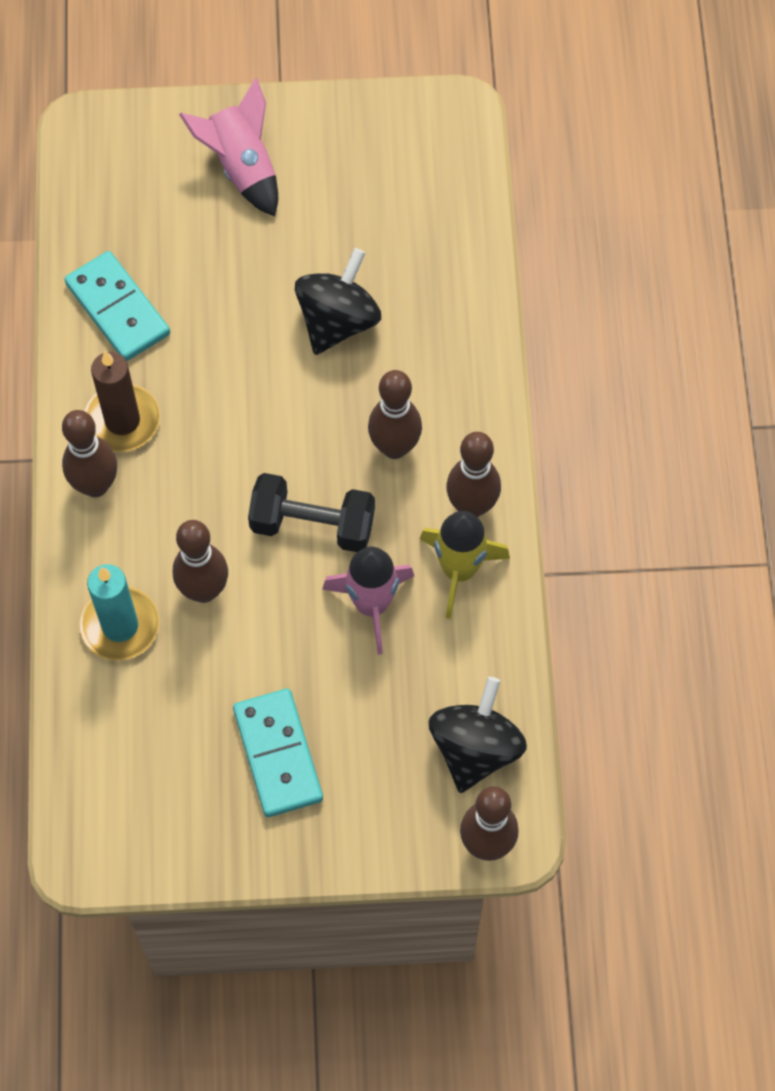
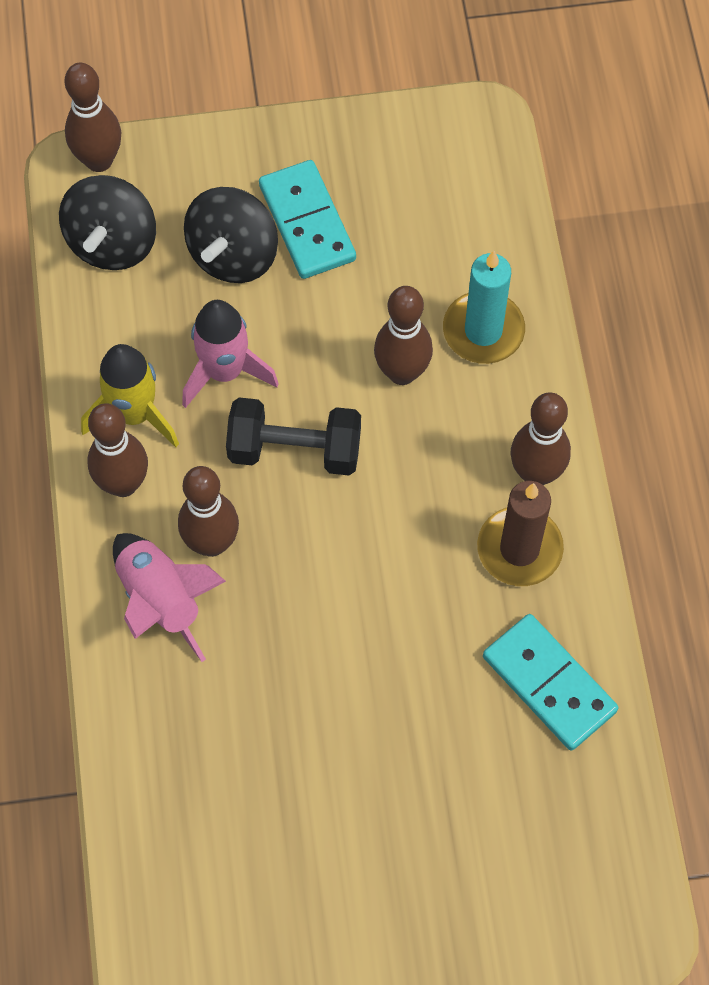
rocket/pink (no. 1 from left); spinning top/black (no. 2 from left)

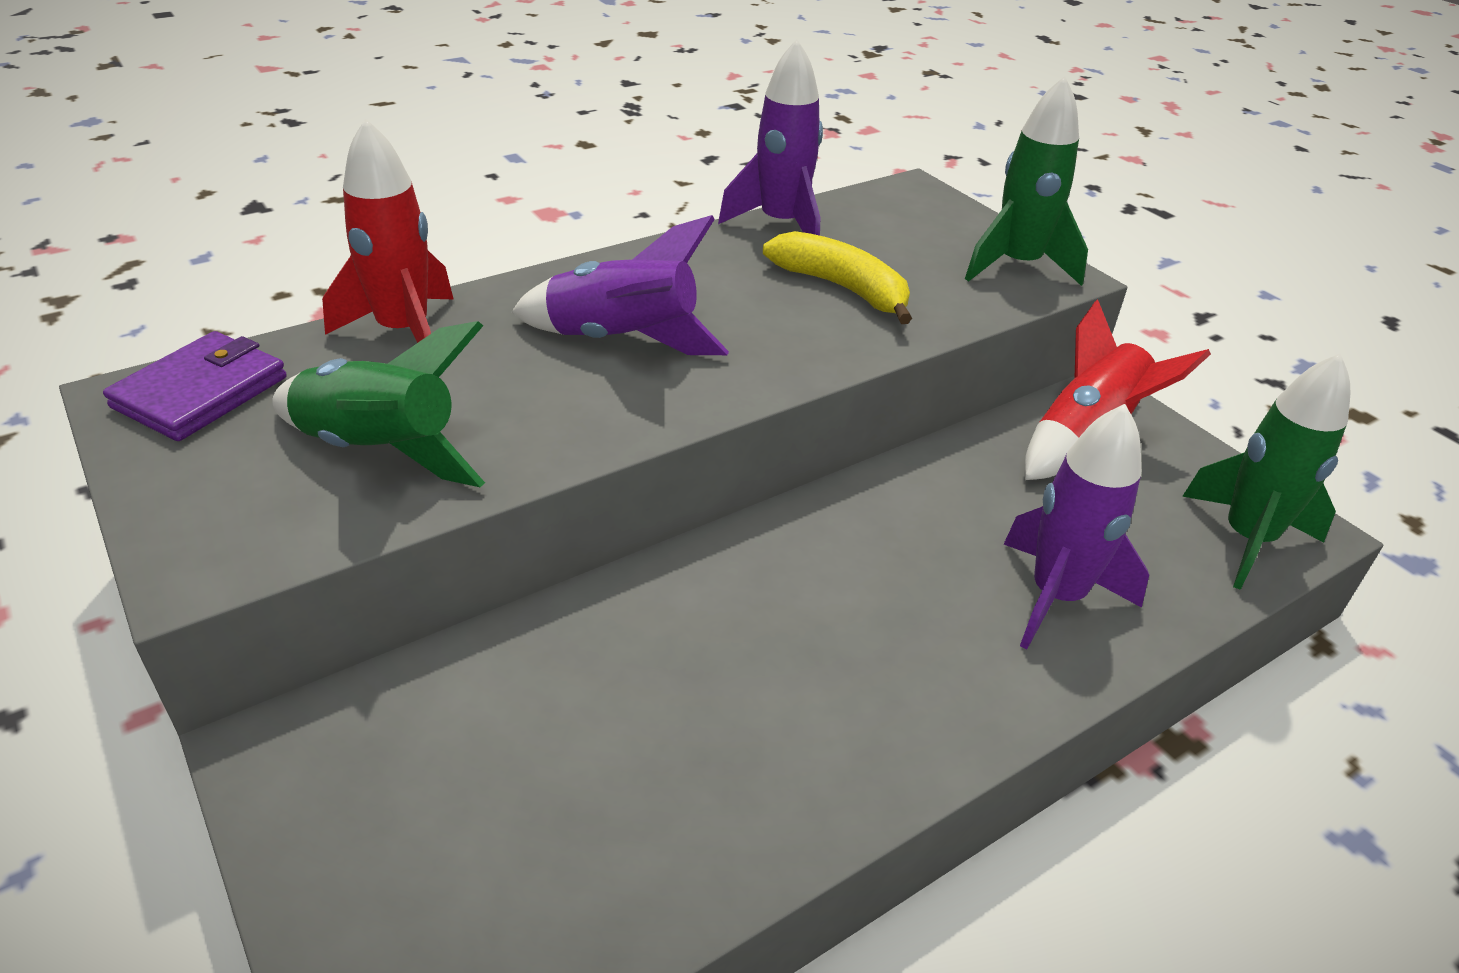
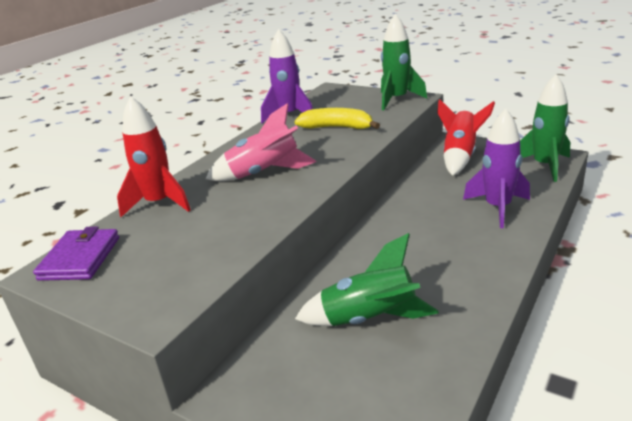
rocket/green (no. 1 from left); rocket/pink

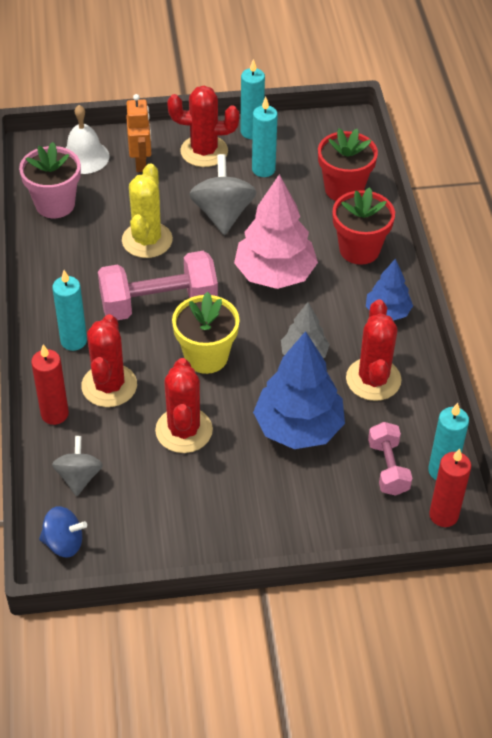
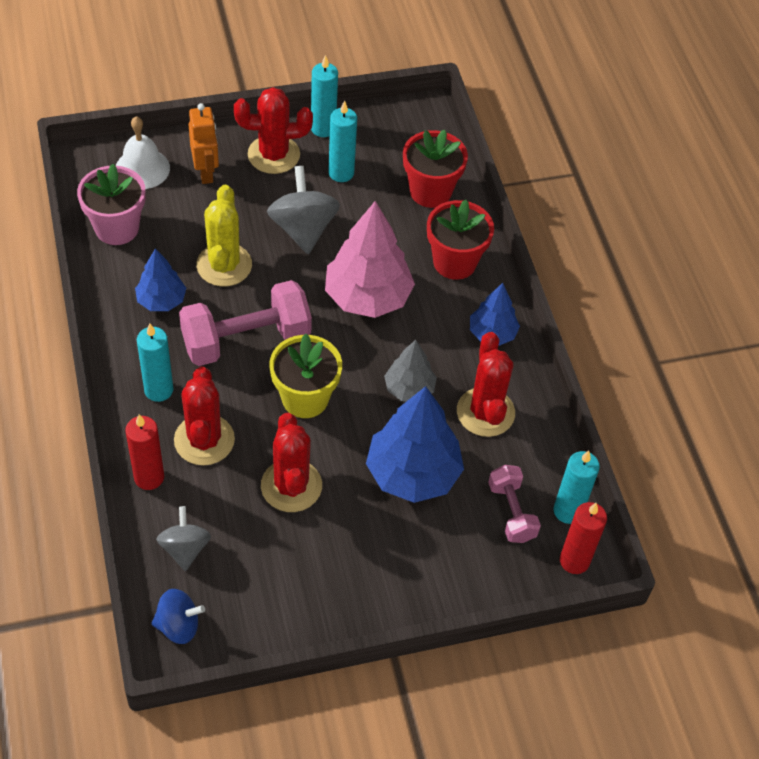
tree/blue (no. 1 from left)

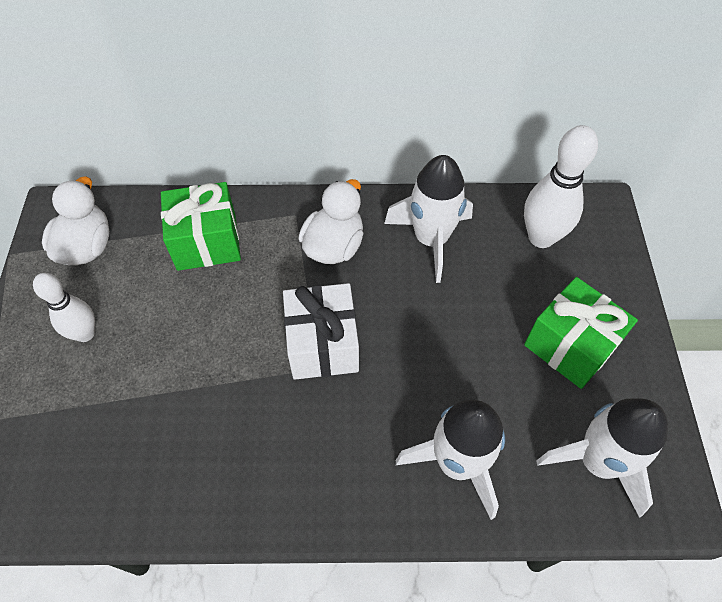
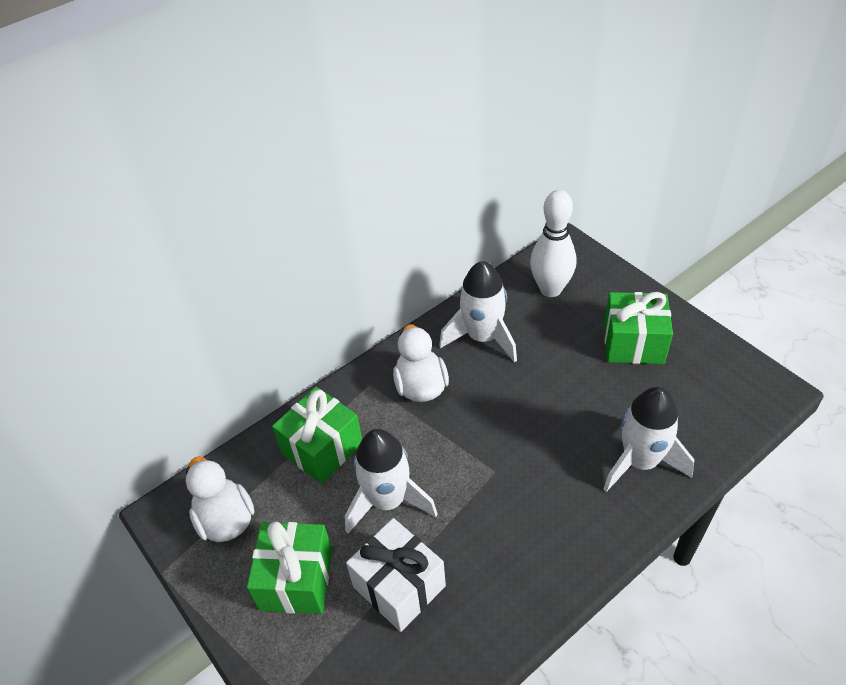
gift/green (no. 1 from left); gift/white; rocket/white (no. 1 from left)

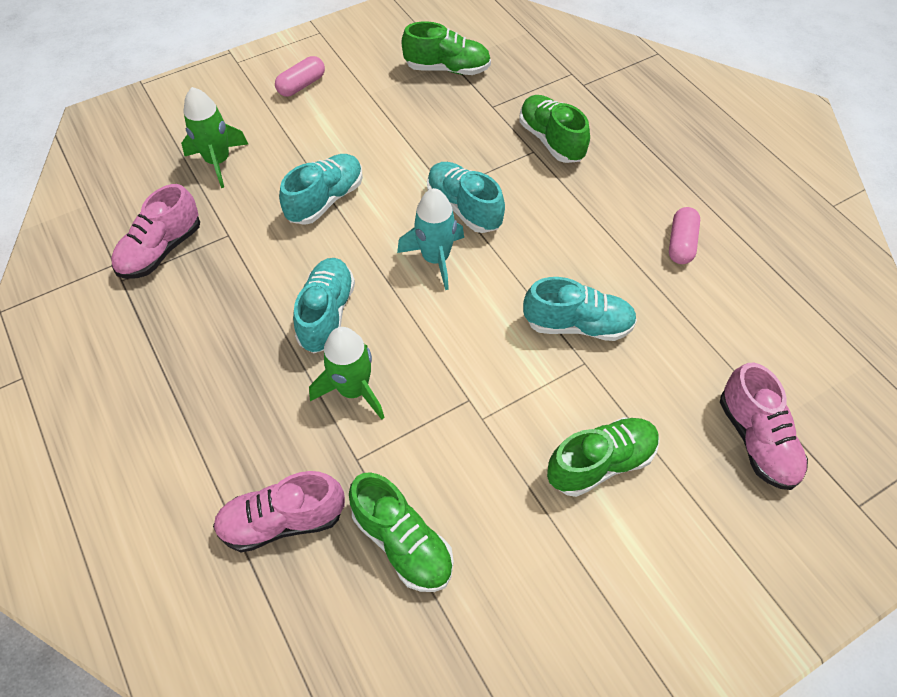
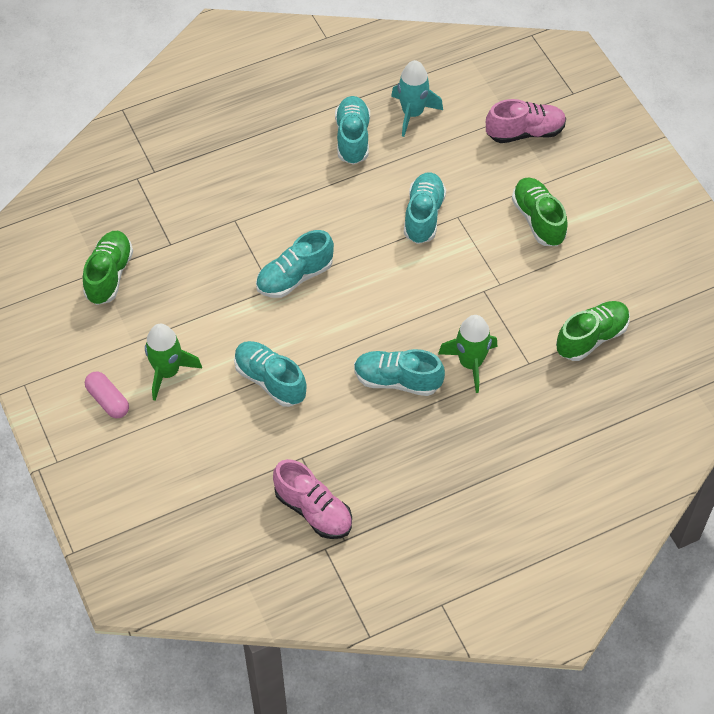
rocket/green (no. 1 from left); shoe/pink (no. 2 from left in the first image); rocket/turquoise; shoe/green (no. 3 from left in the first image); shoe/turquoise (no. 3 from left)

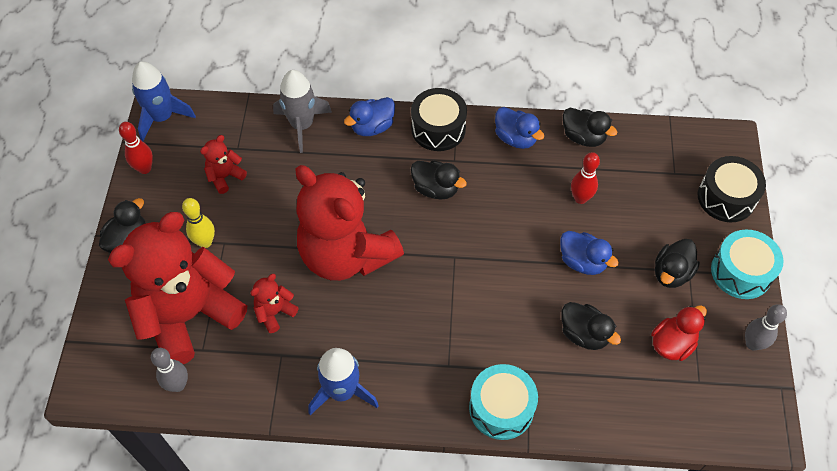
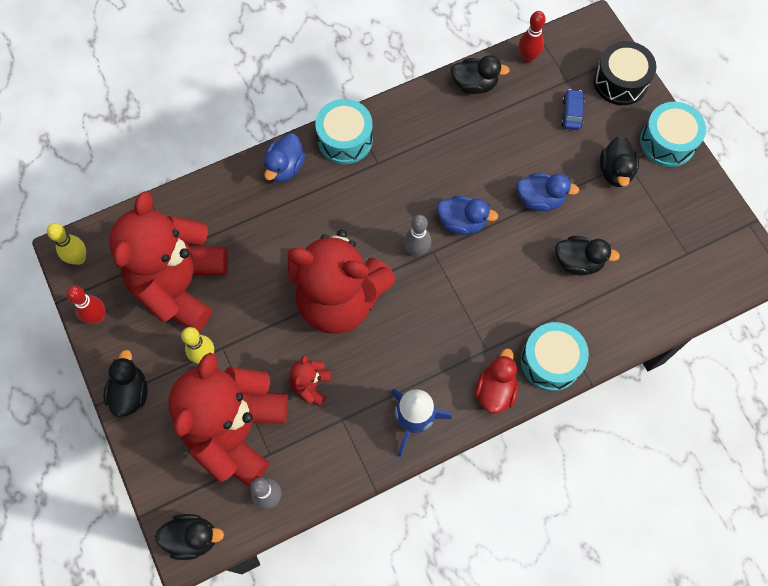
bowling pin/yellow (no. 1 from left); teddy bear/red (no. 1 from left); rocket/grey; drum/turquoise (no. 1 from left); duck/black (no. 2 from left); duck/blue (no. 2 from left); bowling pin/red (no. 2 from left); duck/red; bowling pin/grey (no. 2 from left); car/blue

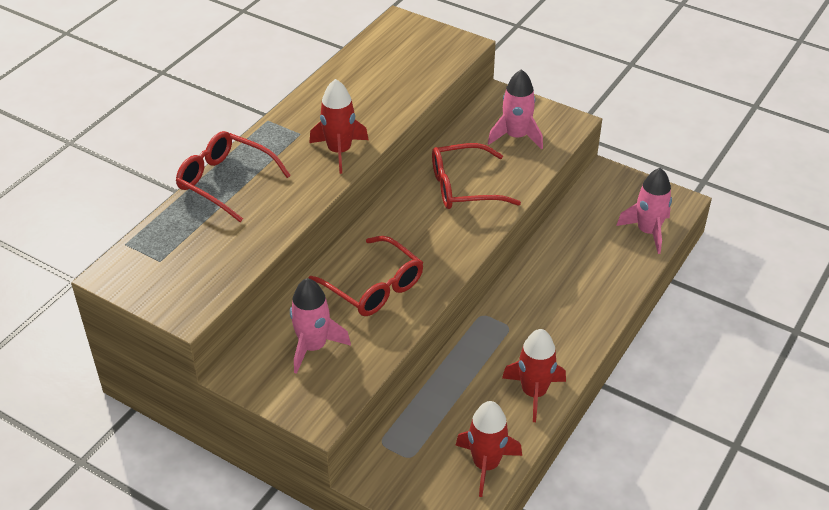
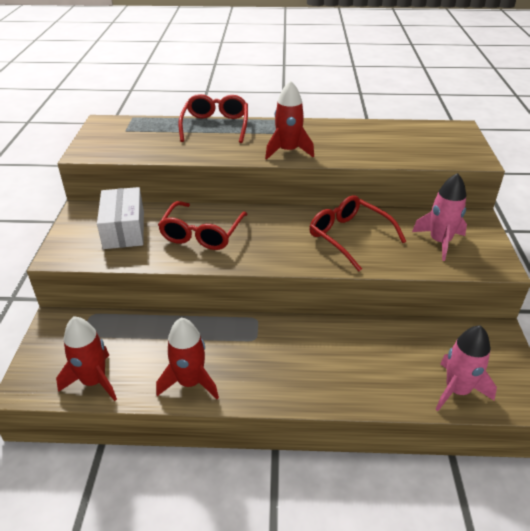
box/white

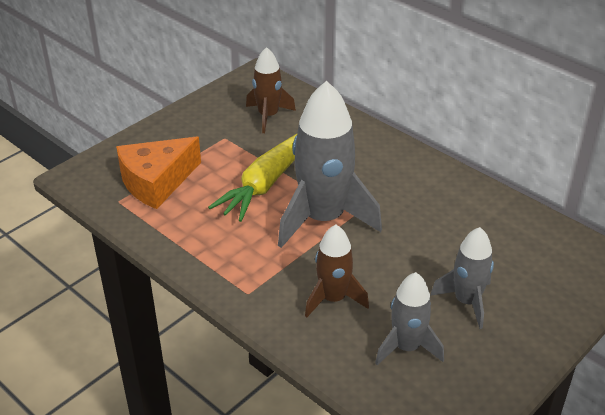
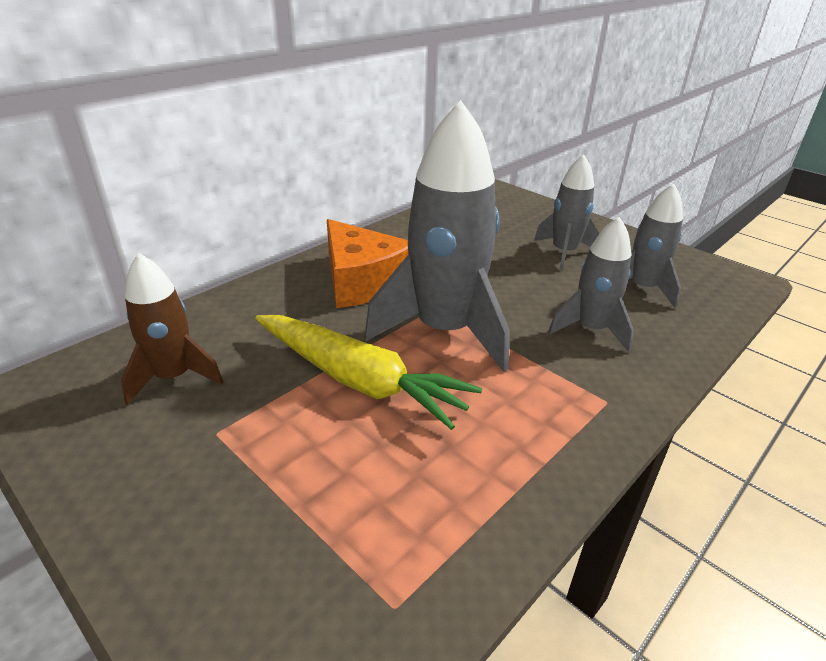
cheese/orange; rocket/grey (no. 3 from left)

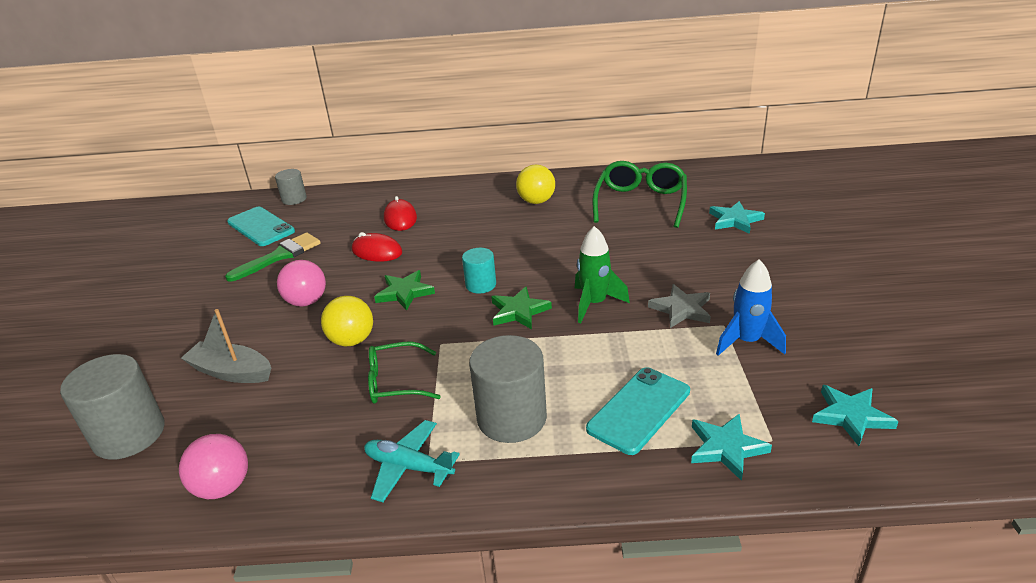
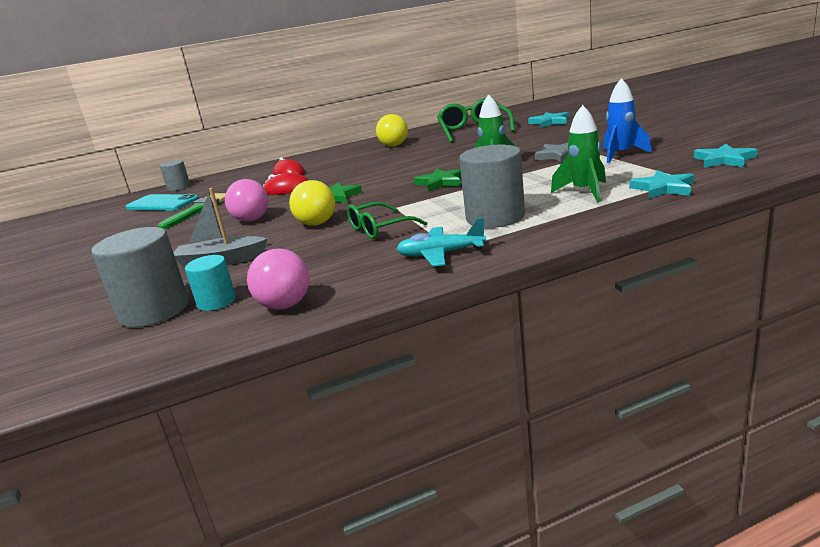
cylinder/turquoise; rocket/green (no. 2 from left)

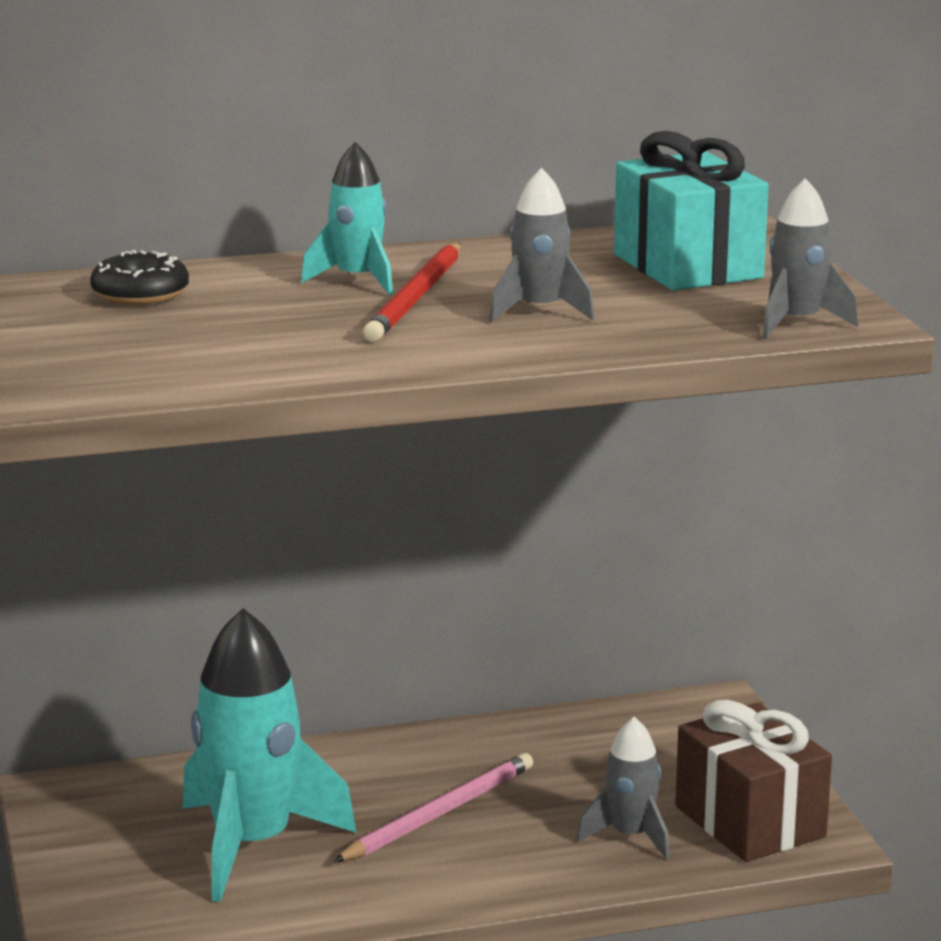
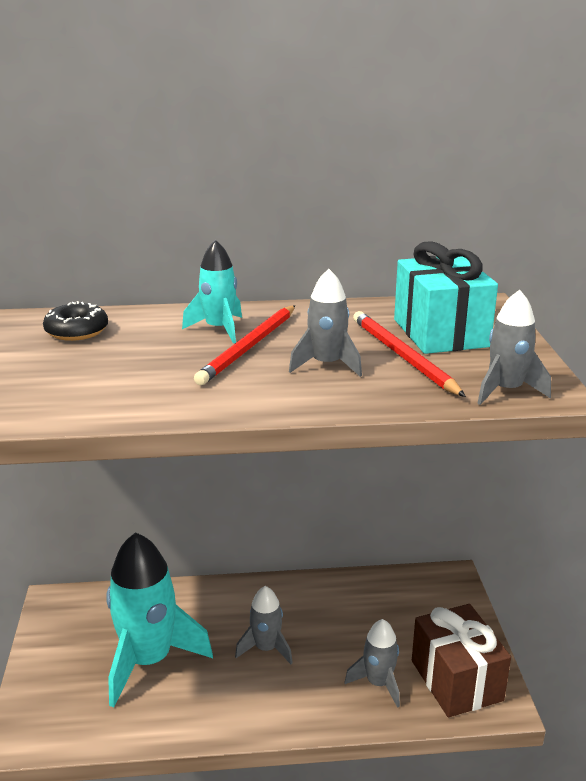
rocket/grey (no. 1 from left); pencil/red (no. 2 from left)

